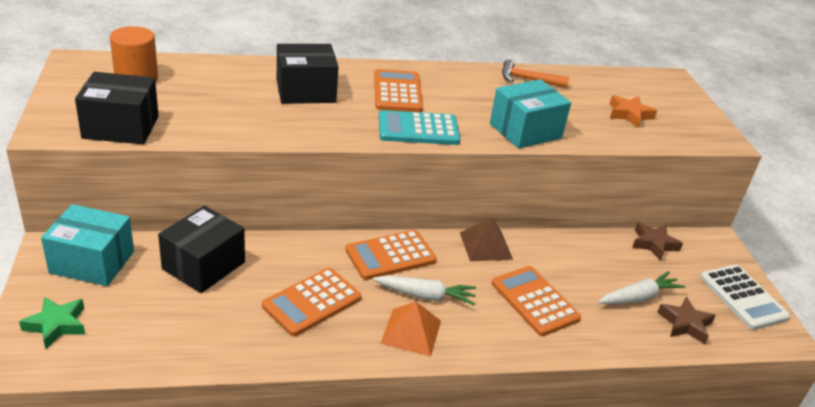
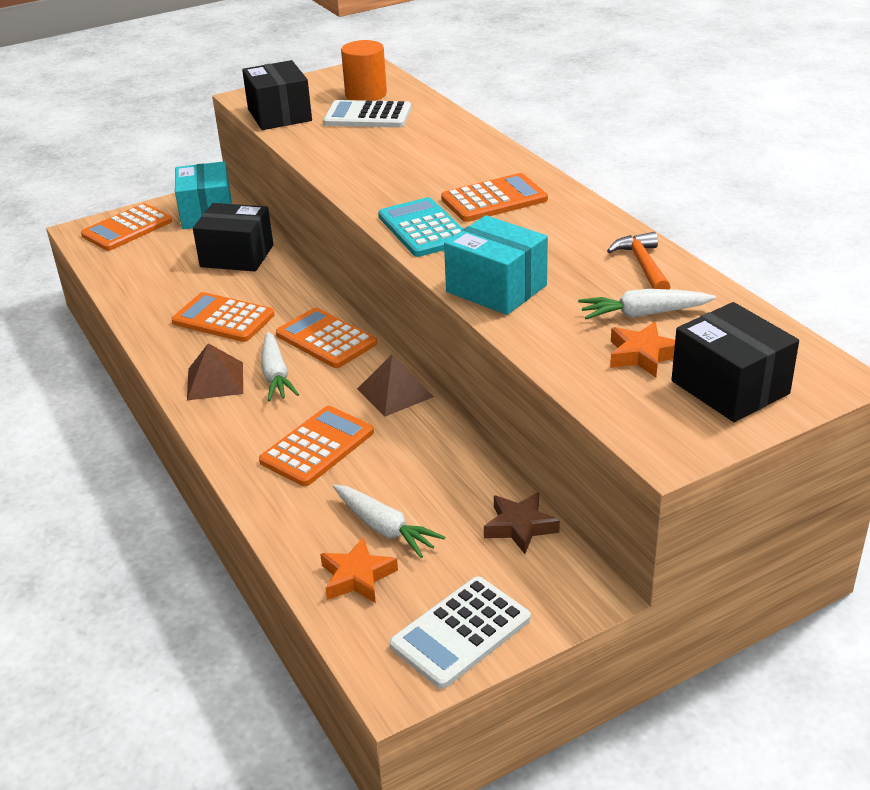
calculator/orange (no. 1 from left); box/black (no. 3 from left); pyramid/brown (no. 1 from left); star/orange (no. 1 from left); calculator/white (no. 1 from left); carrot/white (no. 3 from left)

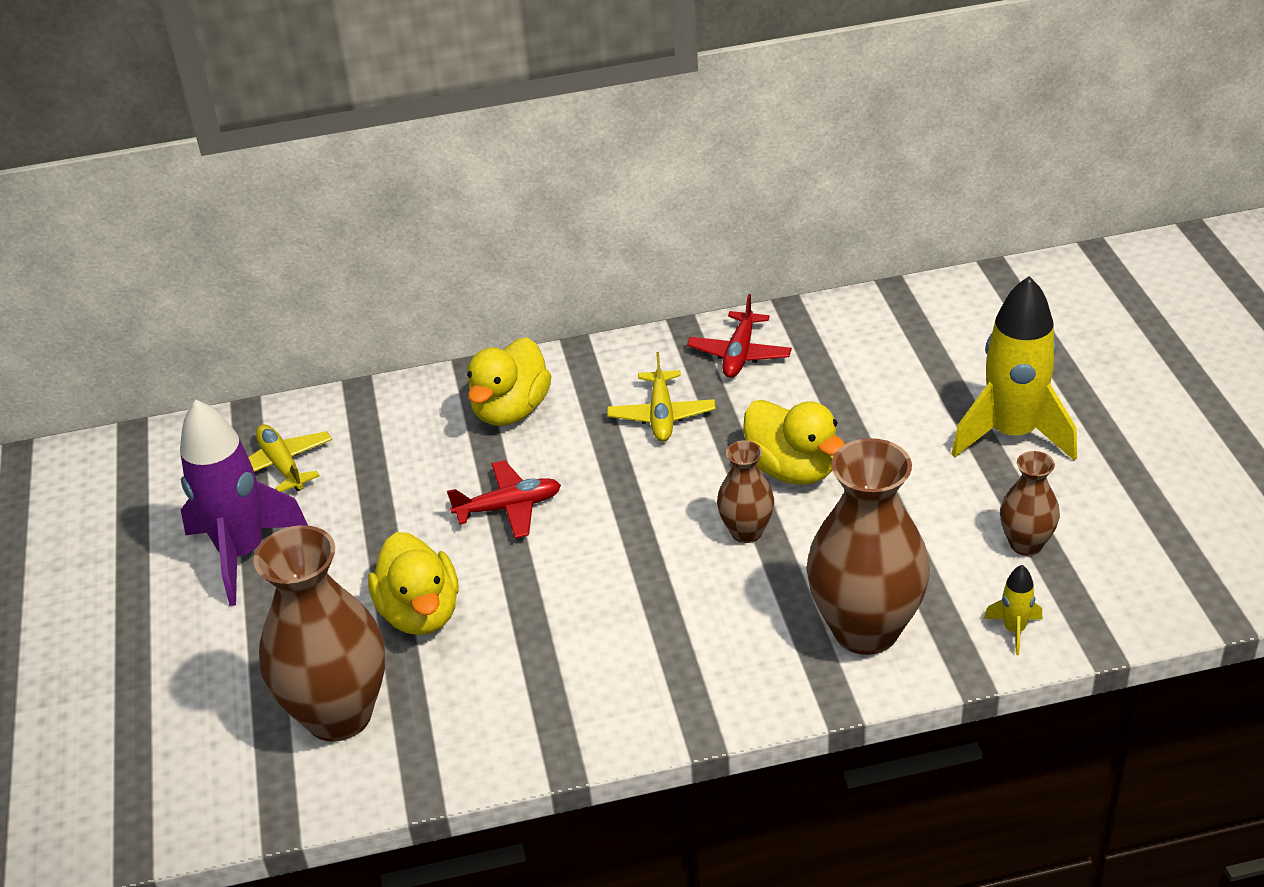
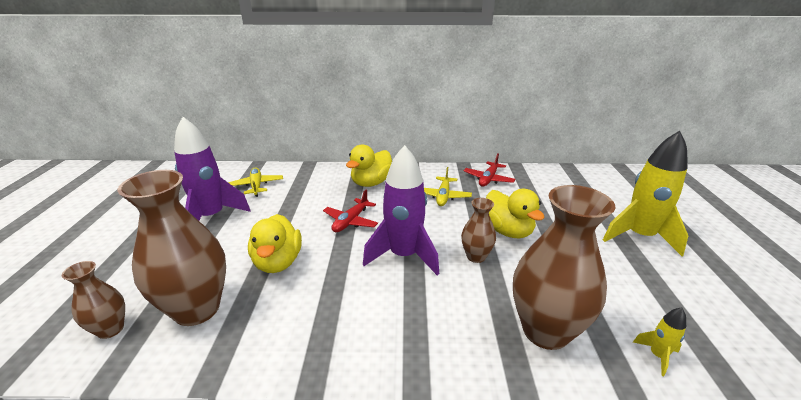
plane/red (no. 1 from left); vase/brown (no. 1 from left); rocket/purple (no. 2 from left)

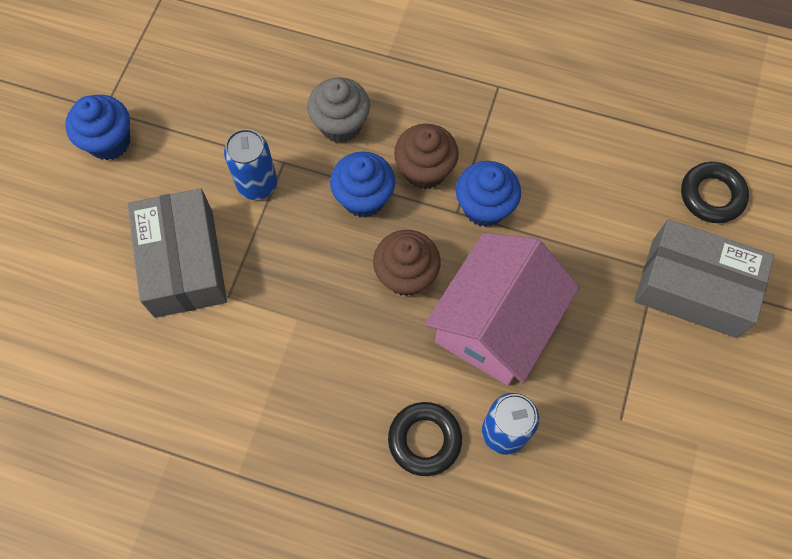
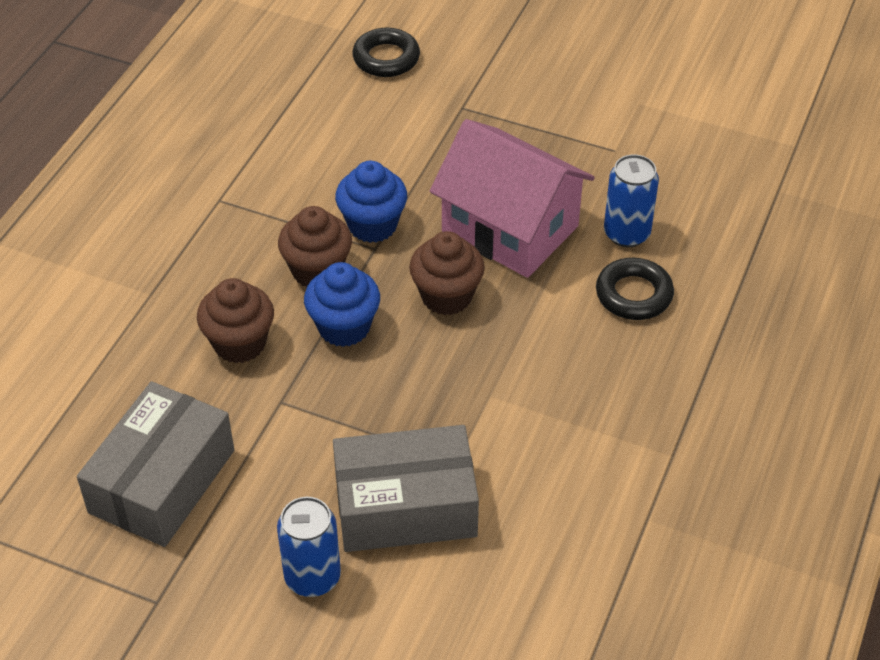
cupcake/blue (no. 1 from left in the first image); can/blue (no. 1 from left); cupcake/brown (no. 1 from left); box/grey (no. 1 from left)

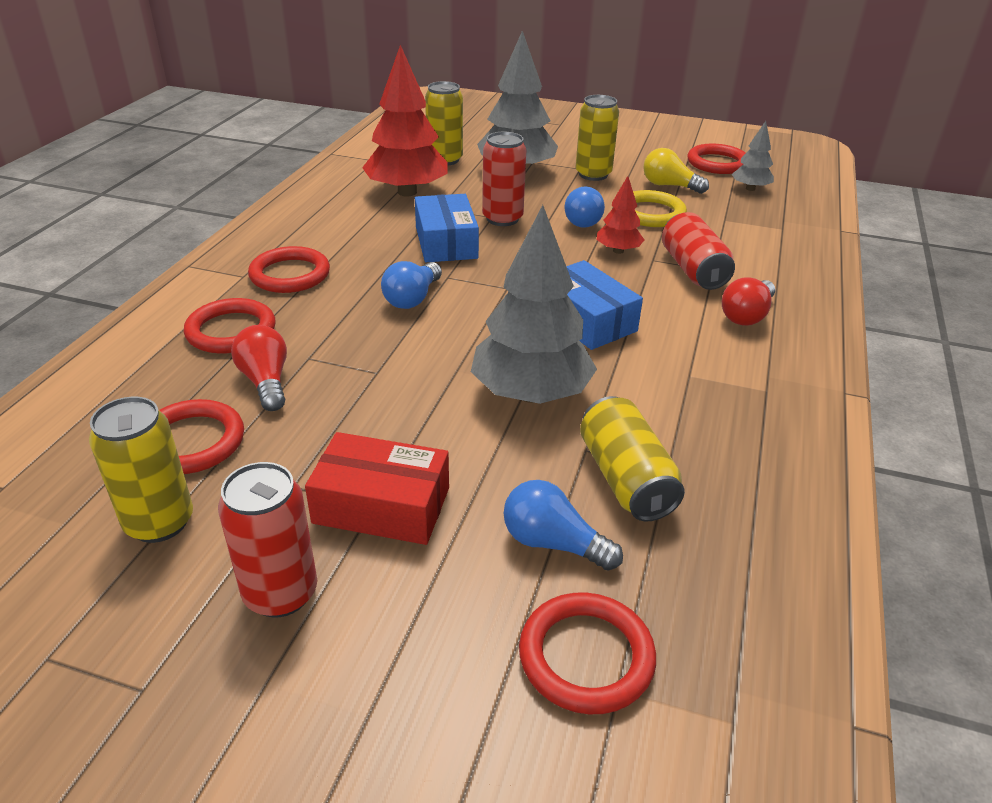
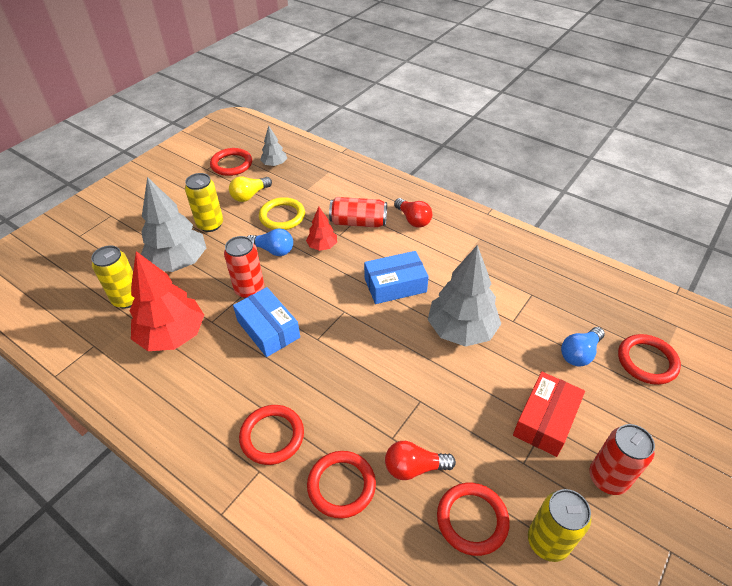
light bulb/blue (no. 1 from left in the first image); box/blue (no. 1 from left); can/yellow (no. 4 from left in the first image)

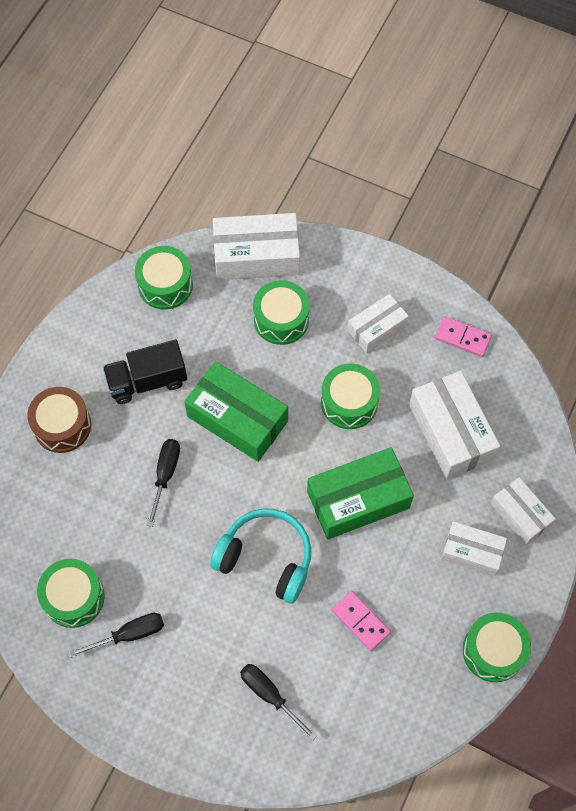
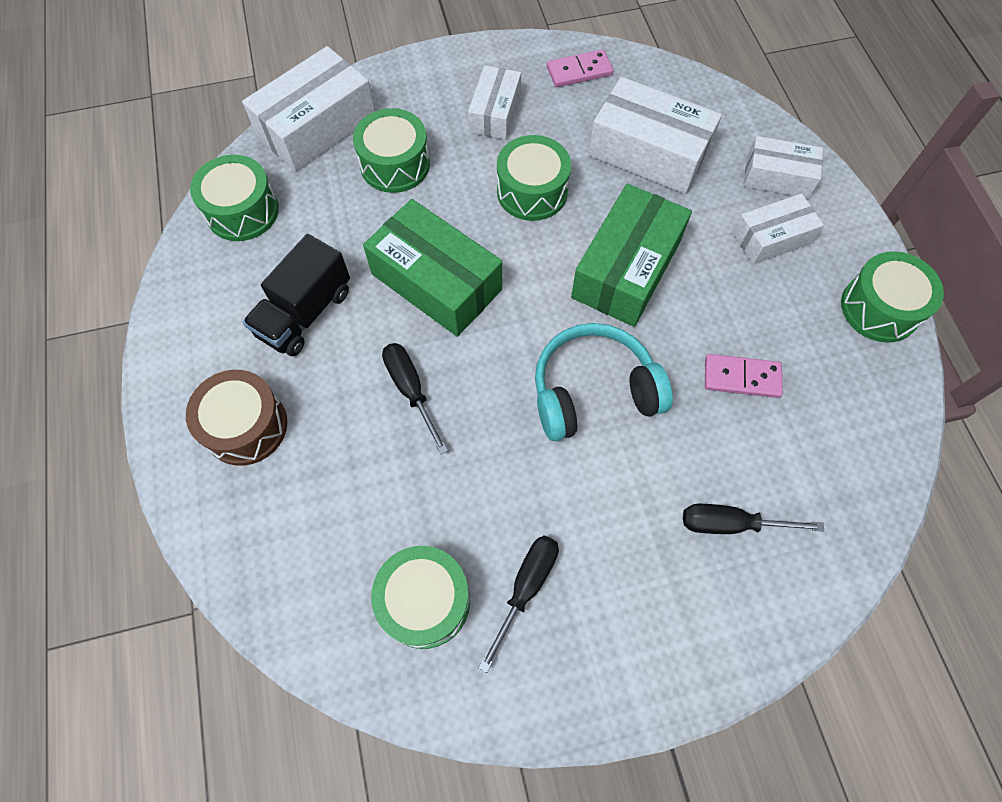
box/green (no. 1 from left)

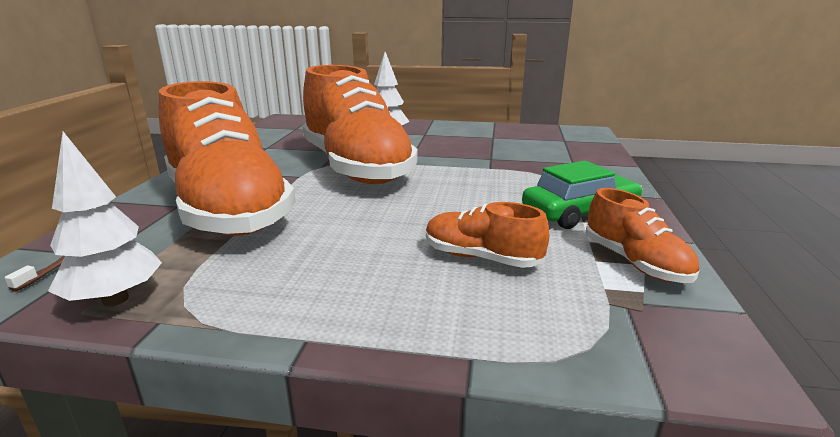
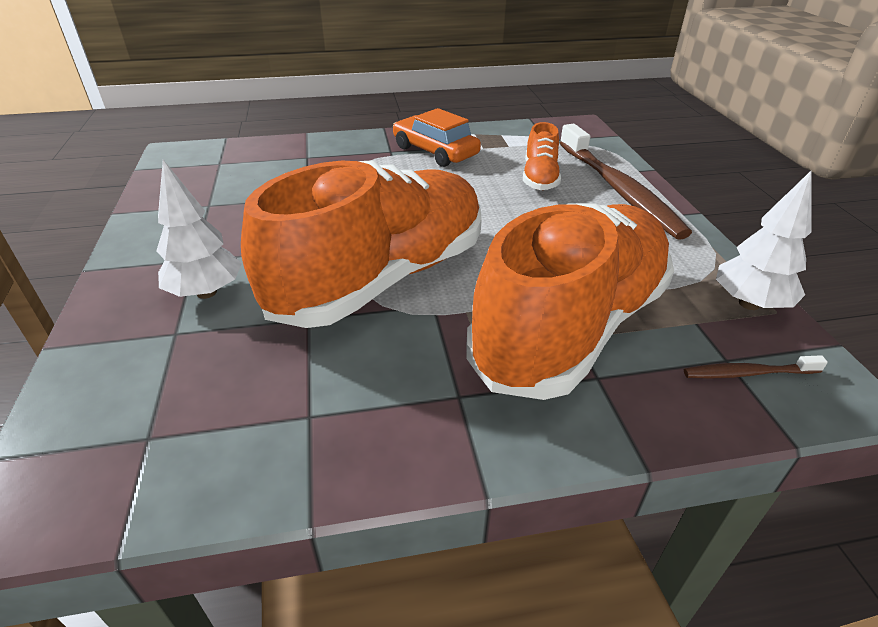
car/orange; shoe/orange (no. 4 from left in the first image); toothbrush/brown (no. 1 from left)

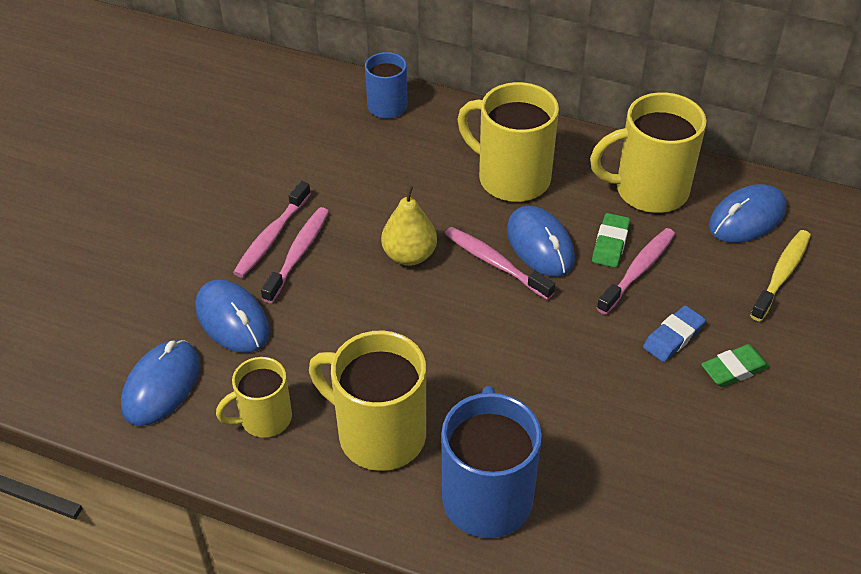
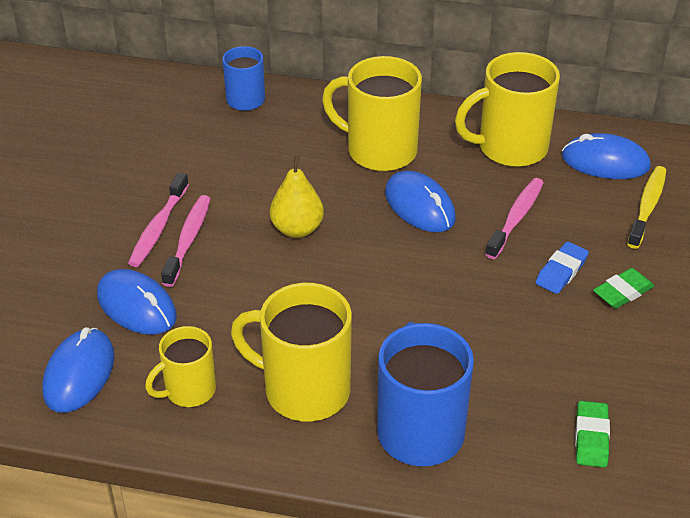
toothbrush/pink (no. 3 from left in the first image); eraser/green (no. 1 from left); mouse/blue (no. 4 from left)

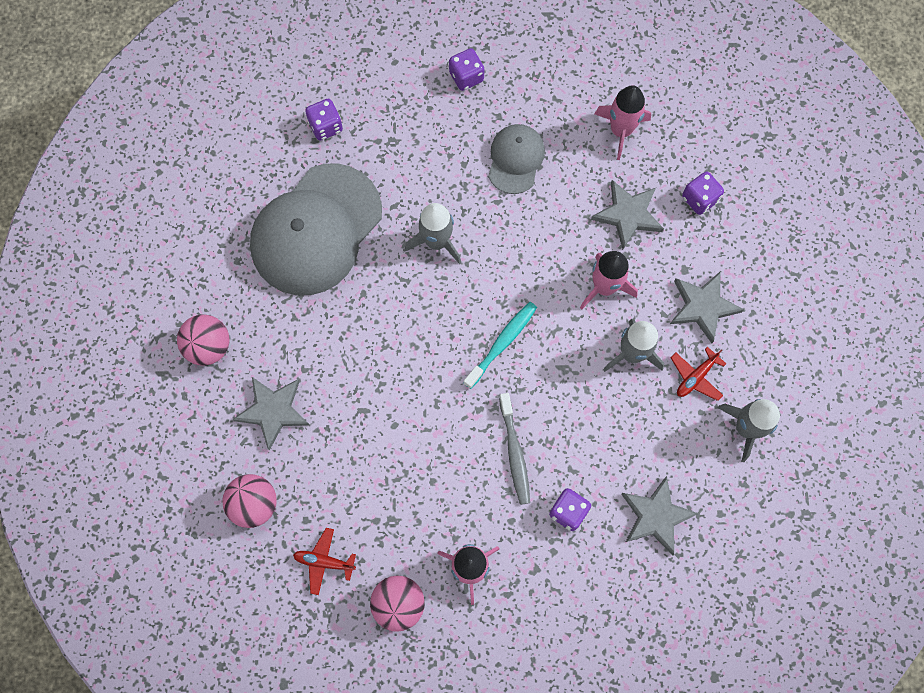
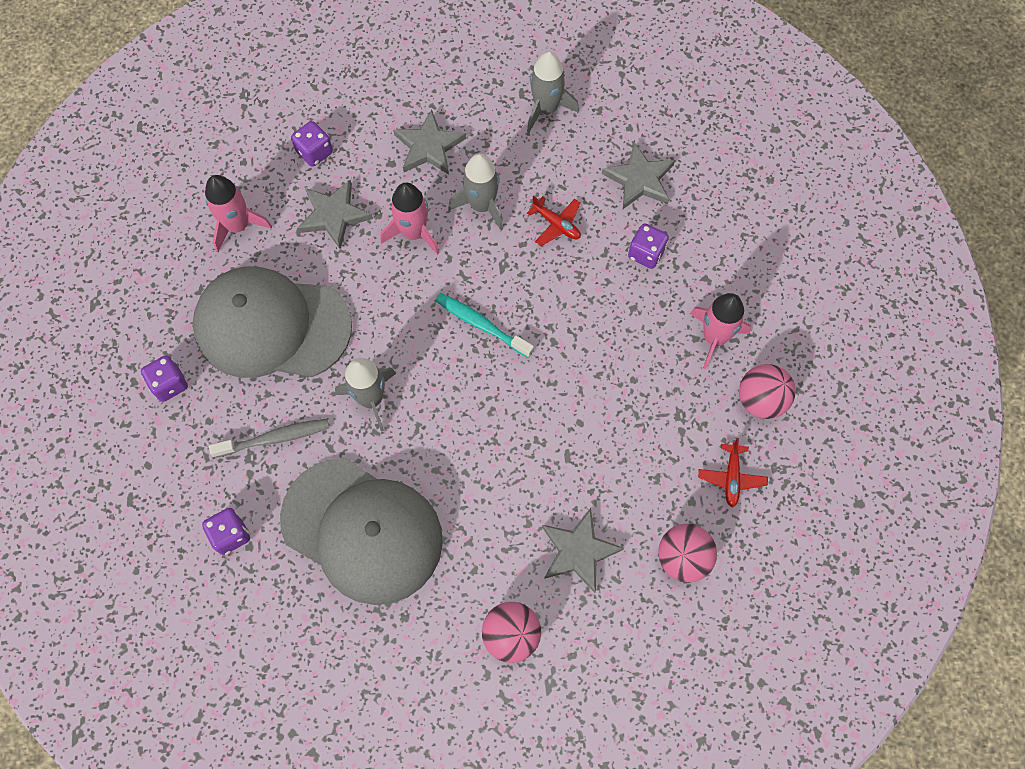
cap/grey (no. 1 from left); toothbrush/grey; plane/red (no. 1 from left)

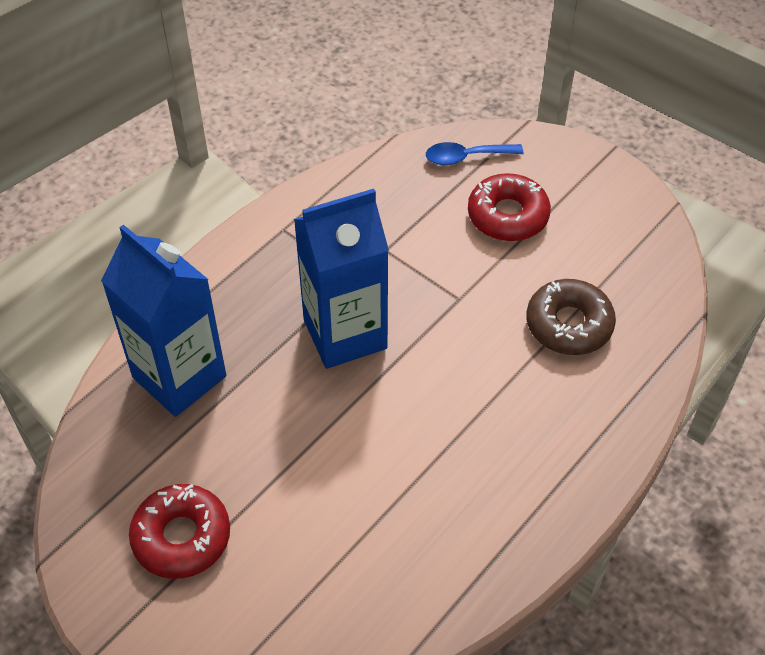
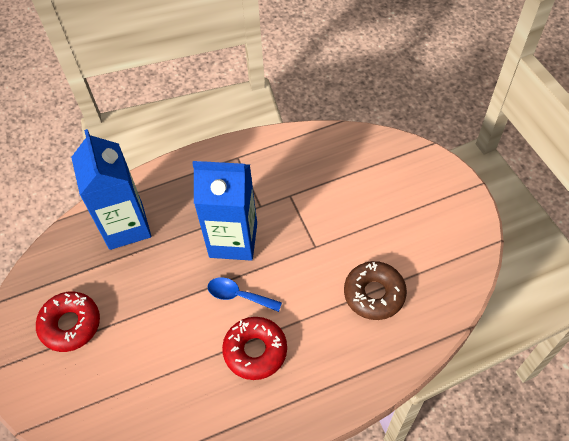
spoon/blue; donut/red (no. 2 from left)

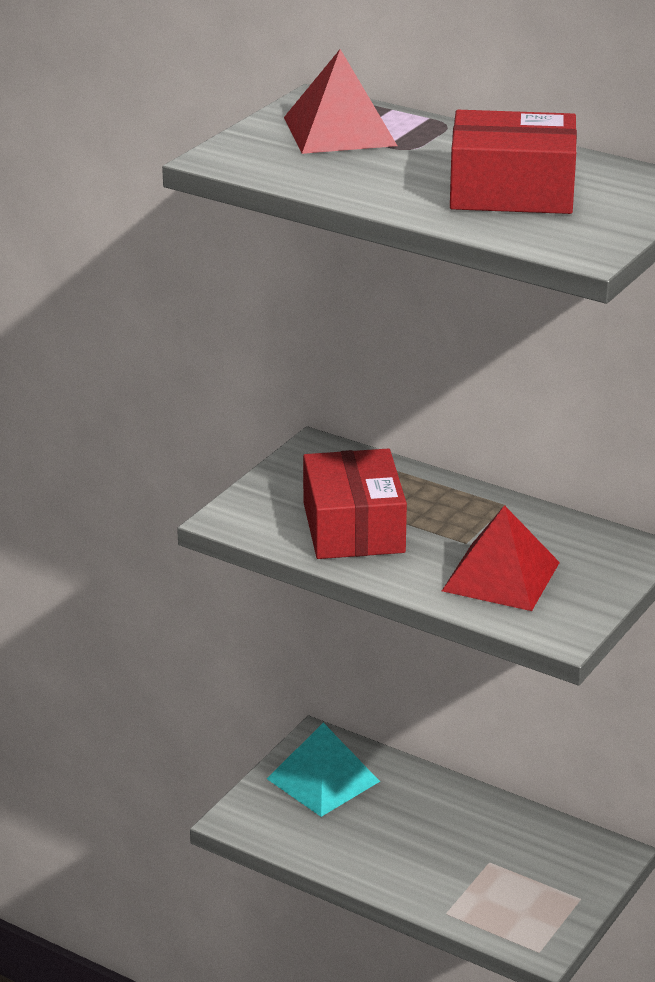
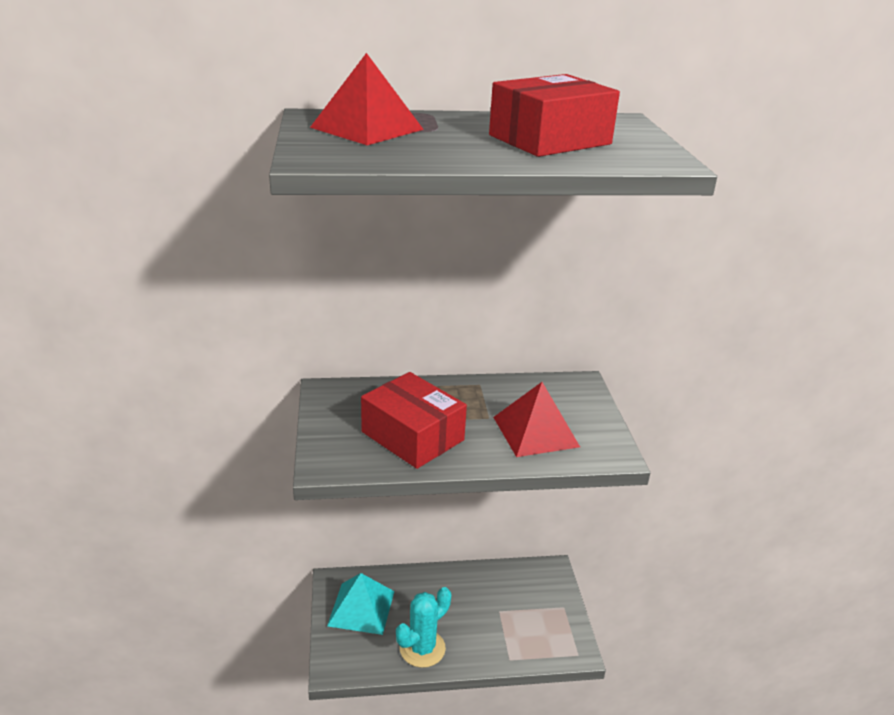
cactus/turquoise

